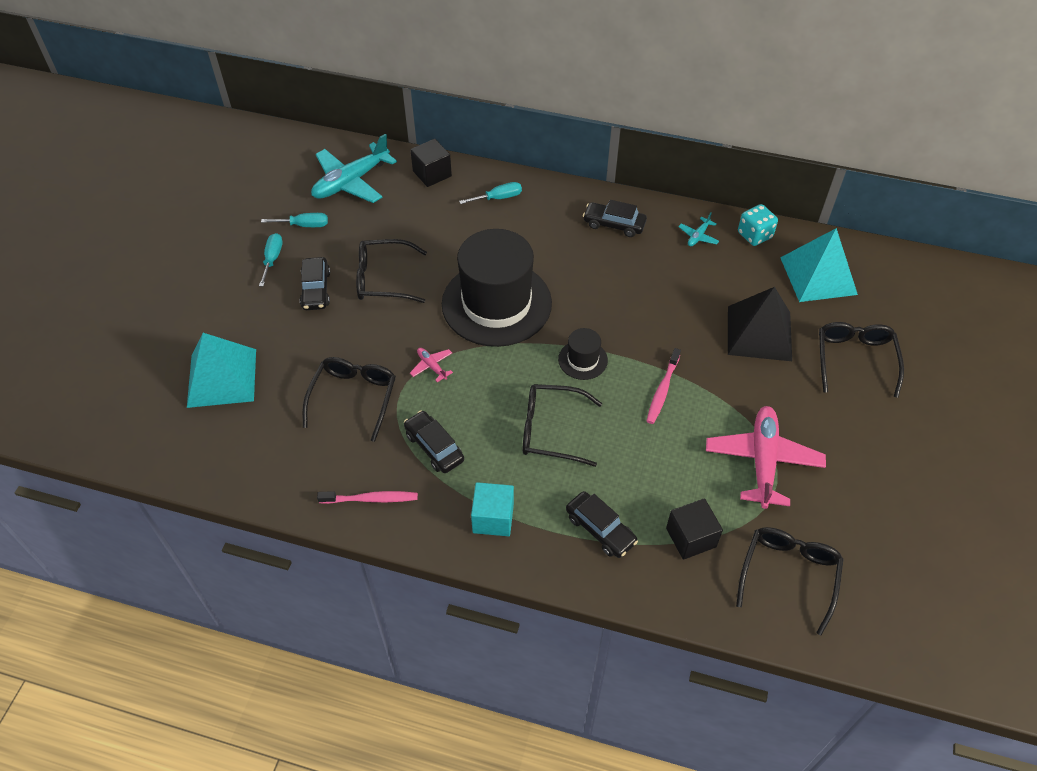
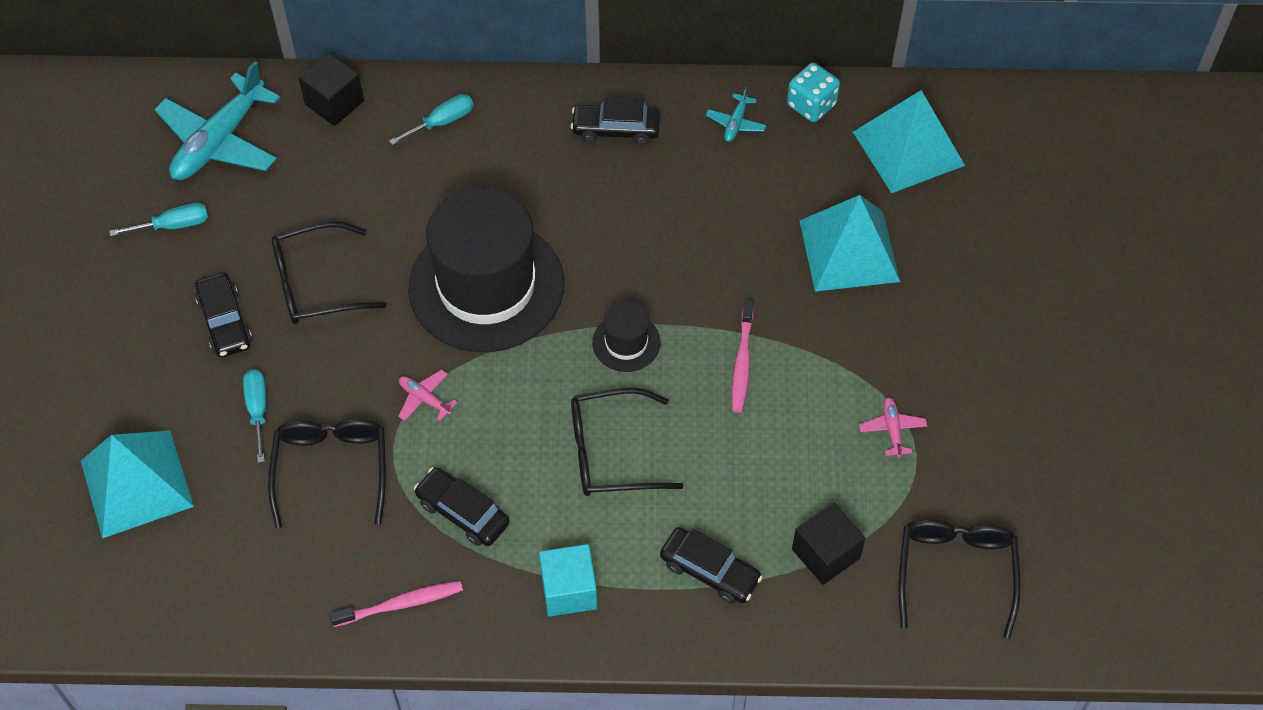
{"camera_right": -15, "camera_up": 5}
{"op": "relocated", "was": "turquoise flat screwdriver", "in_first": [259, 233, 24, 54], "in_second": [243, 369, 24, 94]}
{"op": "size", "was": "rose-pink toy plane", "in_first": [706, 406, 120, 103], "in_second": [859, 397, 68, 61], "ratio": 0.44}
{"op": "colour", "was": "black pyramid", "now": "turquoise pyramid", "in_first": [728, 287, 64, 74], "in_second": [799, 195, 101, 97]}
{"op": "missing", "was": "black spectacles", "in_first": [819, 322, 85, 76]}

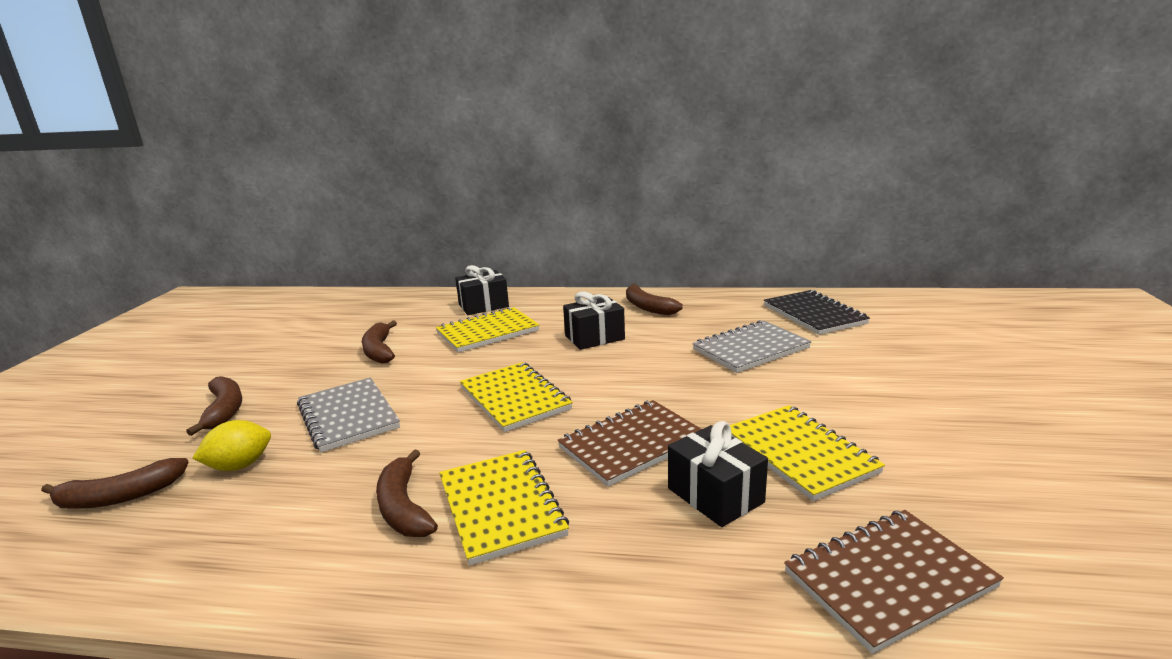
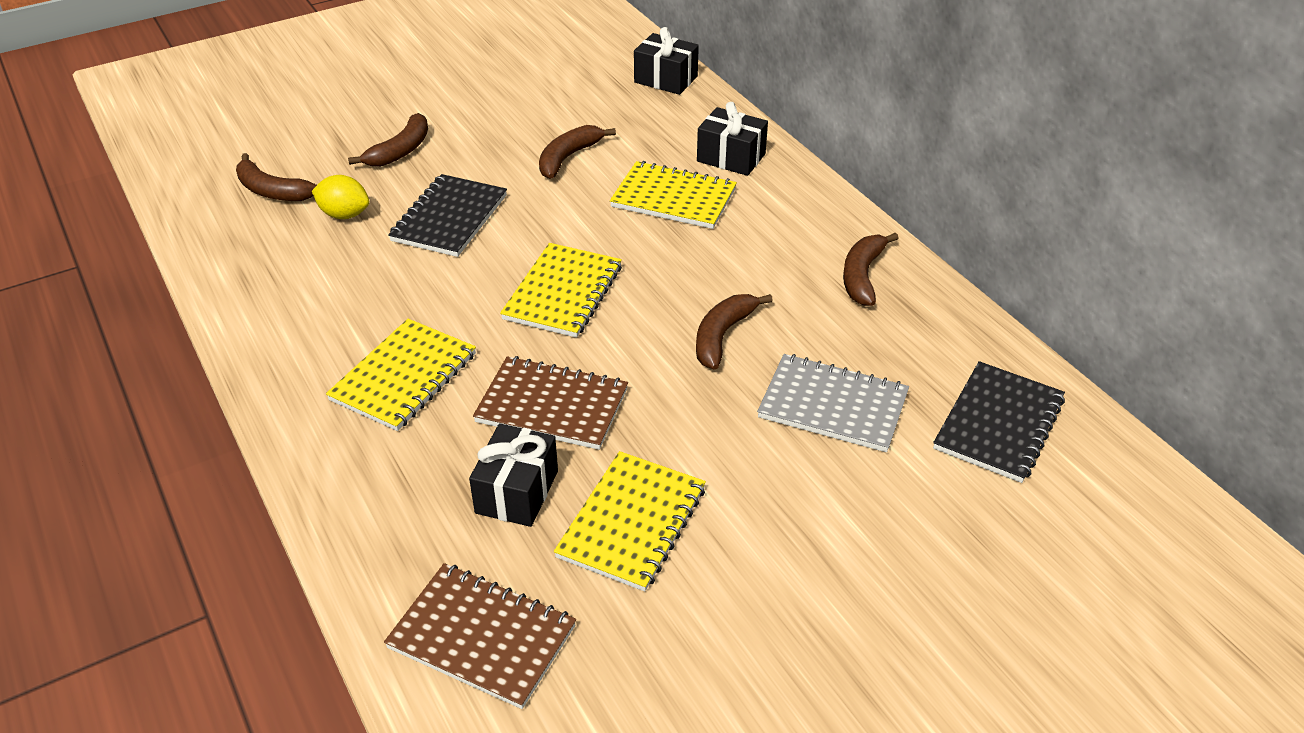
{"camera_right": 50, "camera_up": 20}
{"op": "colour", "was": "ash-grey notebook", "now": "black notebook", "in_first": [297, 377, 103, 75], "in_second": [388, 174, 119, 83]}
{"op": "relocated", "was": "dark brown banana", "in_first": [376, 449, 62, 88], "in_second": [696, 294, 77, 76]}
{"op": "relocated", "was": "black present", "in_first": [563, 291, 62, 59], "in_second": [634, 27, 65, 68]}

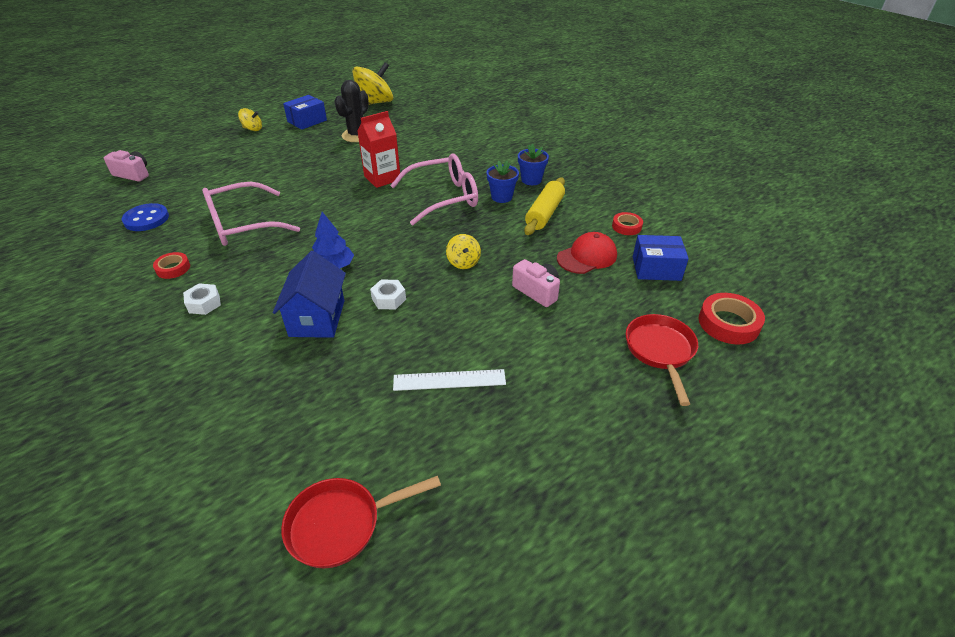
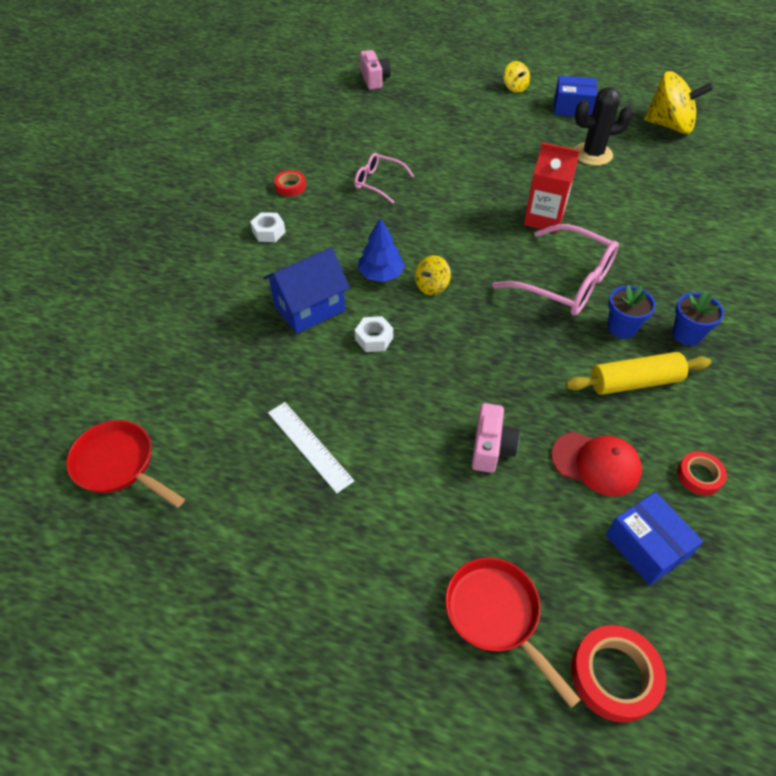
{"camera_right": 55, "camera_up": 10}
{"op": "missing", "was": "blue shirt button", "in_first": [122, 203, 47, 28]}
{"op": "size", "was": "rose-pink spectacles", "in_first": [202, 182, 98, 64], "in_second": [354, 153, 60, 51], "ratio": 0.56}
{"op": "relocated", "was": "golden spinning top", "in_first": [446, 234, 35, 35], "in_second": [415, 255, 36, 40]}
{"op": "spun", "was": "crimson skillet", "in_first": [626, 314, 72, 92], "in_second": [445, 558, 136, 150], "clockwise": -90}

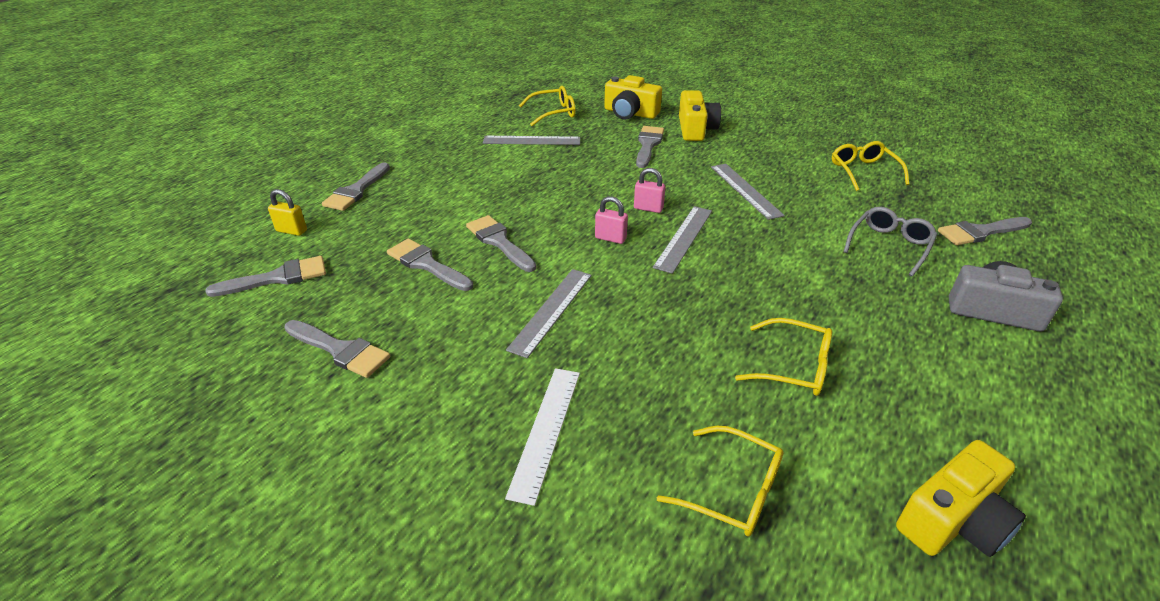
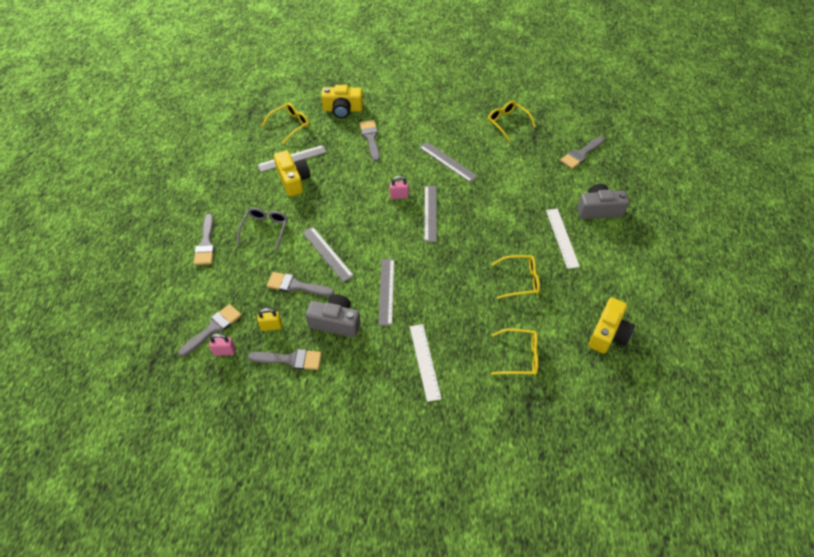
{"camera_right": -25, "camera_up": 15}
{"op": "relocated", "was": "golden lock", "in_first": [268, 189, 39, 47], "in_second": [258, 308, 24, 23]}
{"op": "exchanged", "was": "ash-grey paintbrush", "now": "ash-grey measuring stick", "in_first": [466, 215, 70, 57], "in_second": [302, 227, 52, 55]}
{"op": "relocated", "was": "rose-pink lock", "in_first": [595, 196, 33, 48], "in_second": [209, 334, 27, 22]}
{"op": "relocated", "was": "golden camera", "in_first": [679, 90, 42, 51], "in_second": [274, 150, 36, 47]}
{"op": "relocated", "was": "ash-grey spectacles", "in_first": [843, 207, 95, 69], "in_second": [237, 208, 51, 44]}
{"op": "appeared", "now": "ash-grey camera", "in_second": [306, 294, 55, 43]}
{"op": "appeared", "now": "snow-white measuring stick", "in_second": [546, 209, 34, 60]}

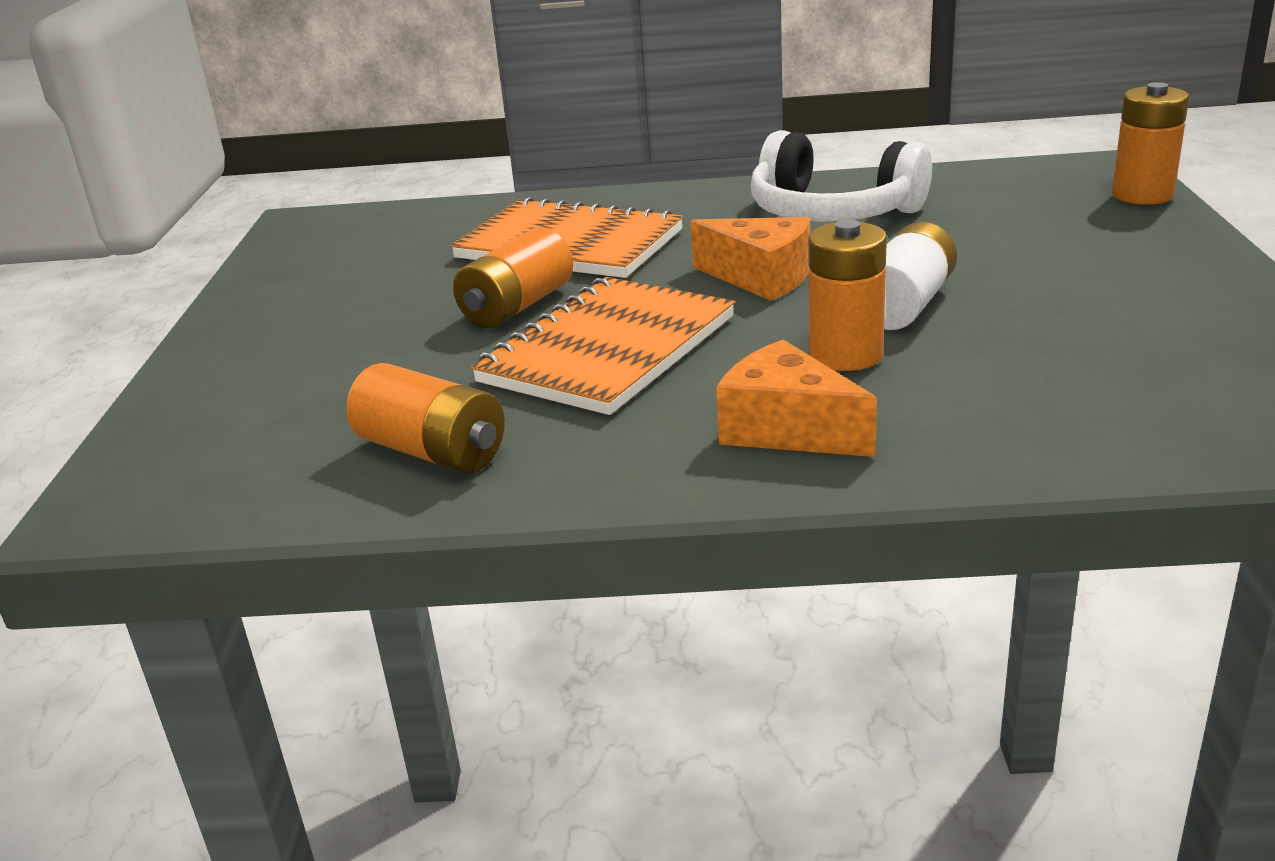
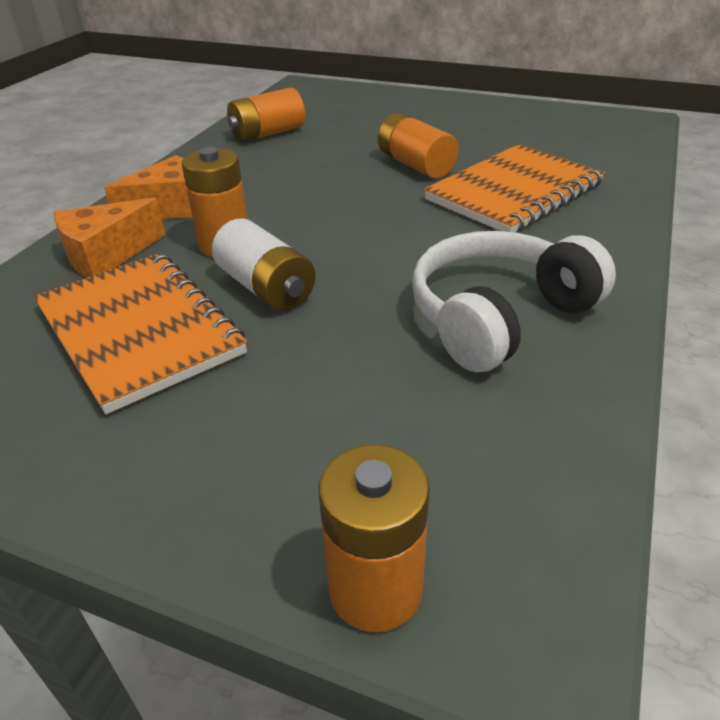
{"camera_right": 110, "camera_up": 10}
{"op": "relocated", "was": "bright orange notebook", "in_first": [471, 277, 264, 138], "in_second": [34, 253, 213, 161]}
{"op": "relocated", "was": "bright orange piece of cheese", "in_first": [690, 217, 120, 84], "in_second": [54, 197, 111, 80]}

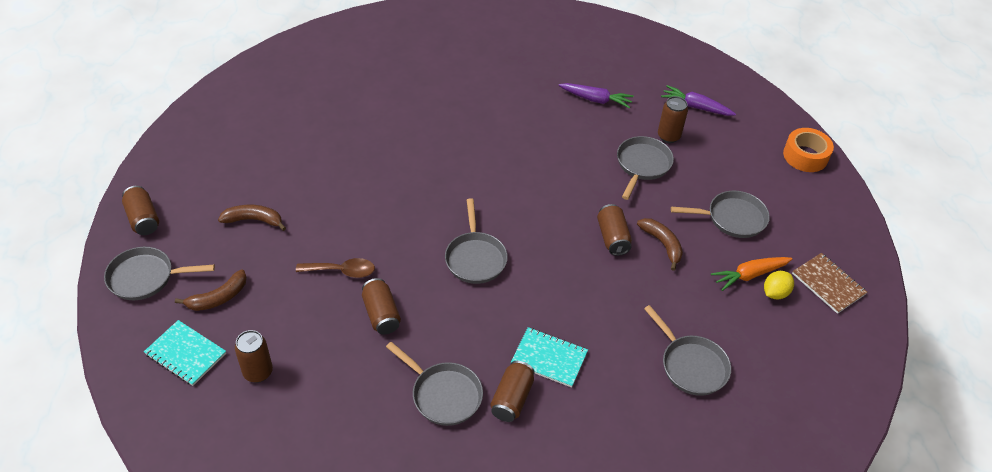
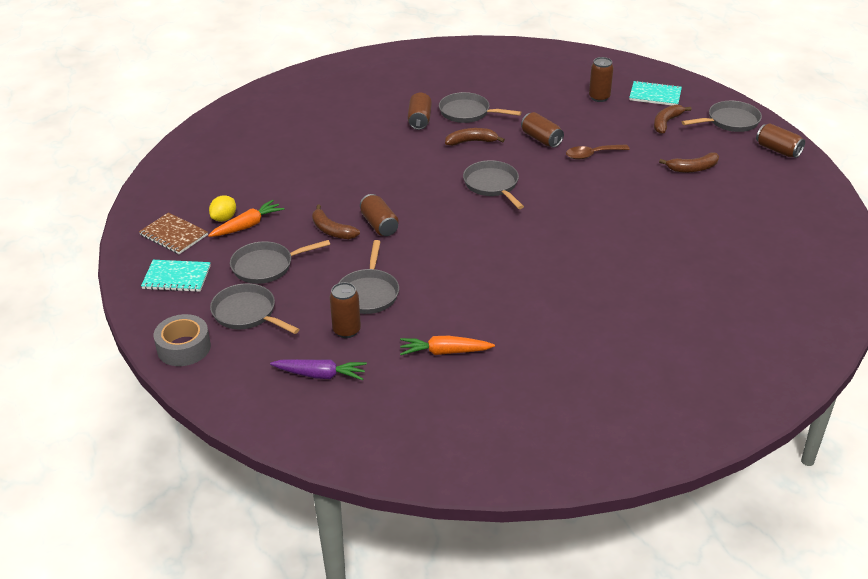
{"camera_right": 165, "camera_up": -10}
{"op": "relocated", "was": "turquoise notebook", "in_first": [511, 327, 77, 61], "in_second": [141, 260, 70, 32]}
{"op": "colour", "was": "royal purple toy carrot", "now": "bright orange toy carrot", "in_first": [559, 83, 75, 25], "in_second": [400, 336, 95, 19]}
{"op": "relocated", "was": "ash-grey skillet", "in_first": [644, 305, 87, 91], "in_second": [210, 283, 89, 51]}
{"op": "colour", "was": "bright orange tape", "now": "ash-grey tape", "in_first": [783, 128, 51, 44], "in_second": [154, 314, 57, 52]}
{"op": "appeared", "now": "dark brown banana", "in_second": [445, 128, 60, 18]}

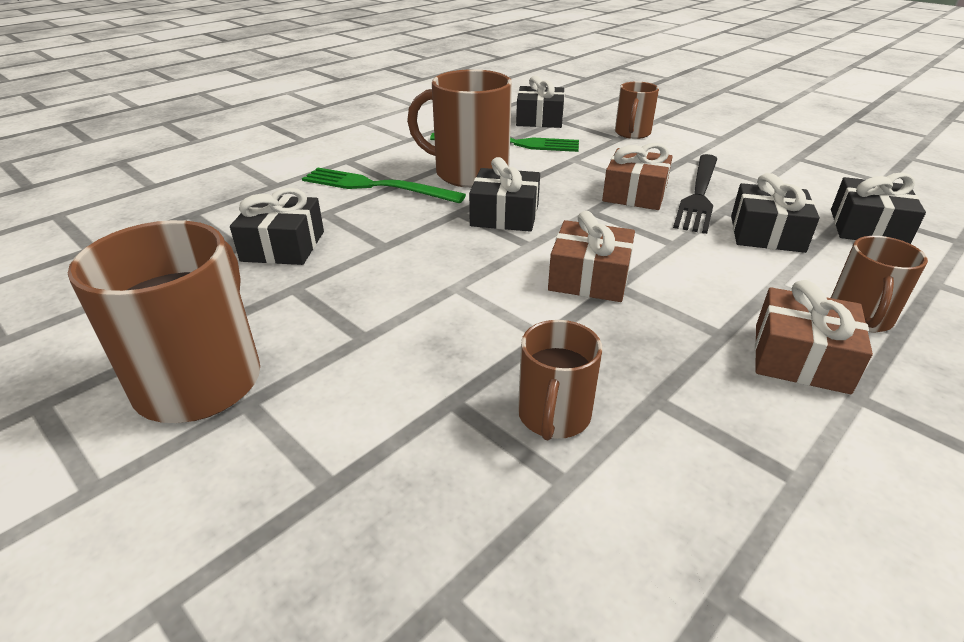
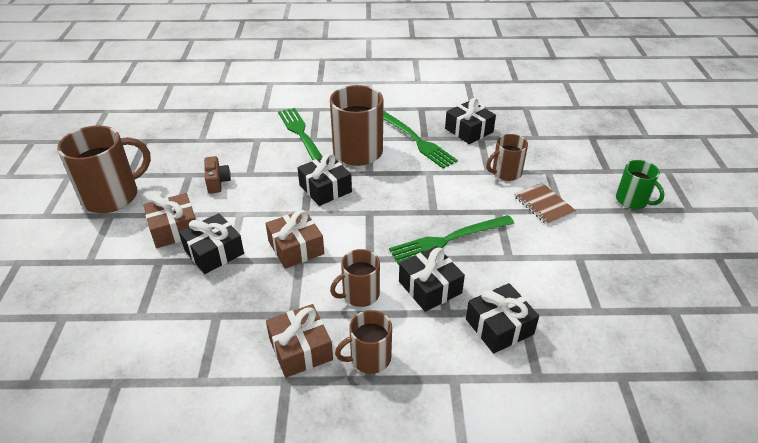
{"camera_right": 45, "camera_up": 5}
{"op": "relocated", "was": "black present", "in_first": [230, 188, 94, 77], "in_second": [179, 213, 65, 61]}
{"op": "relocated", "was": "dark brown tea mug", "in_first": [518, 320, 84, 120], "in_second": [330, 249, 50, 58]}
{"op": "relocated", "was": "dark brown present", "in_first": [602, 143, 71, 67], "in_second": [143, 193, 53, 55]}
{"op": "colour", "was": "black dinner fork", "now": "green dinner fork", "in_first": [673, 154, 45, 80], "in_second": [389, 215, 125, 50]}
{"op": "appeared", "now": "dark brown camera", "in_second": [204, 156, 27, 38]}
{"op": "appeared", "now": "dark brown notebook", "in_second": [515, 183, 61, 42]}
{"op": "appeared", "now": "green tea mug", "in_second": [616, 160, 48, 49]}

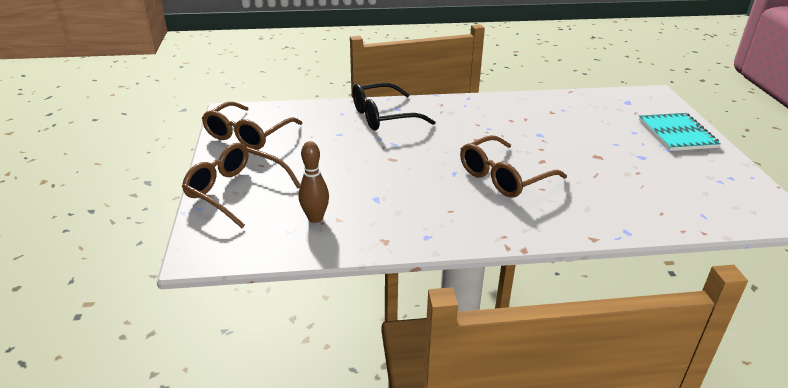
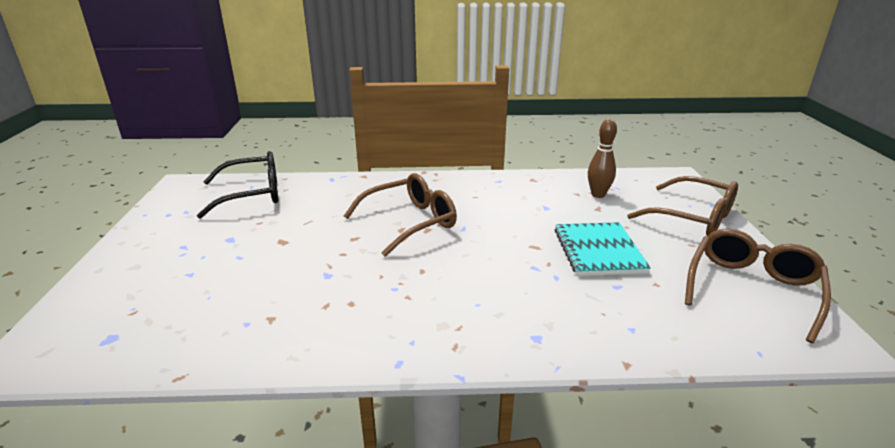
{"camera_right": -175, "camera_up": -5}
{"op": "relocated", "was": "black spectacles", "in_first": [353, 83, 82, 48], "in_second": [197, 151, 81, 68]}
{"op": "relocated", "was": "turquoise notebook", "in_first": [639, 113, 82, 38], "in_second": [555, 222, 96, 54]}

